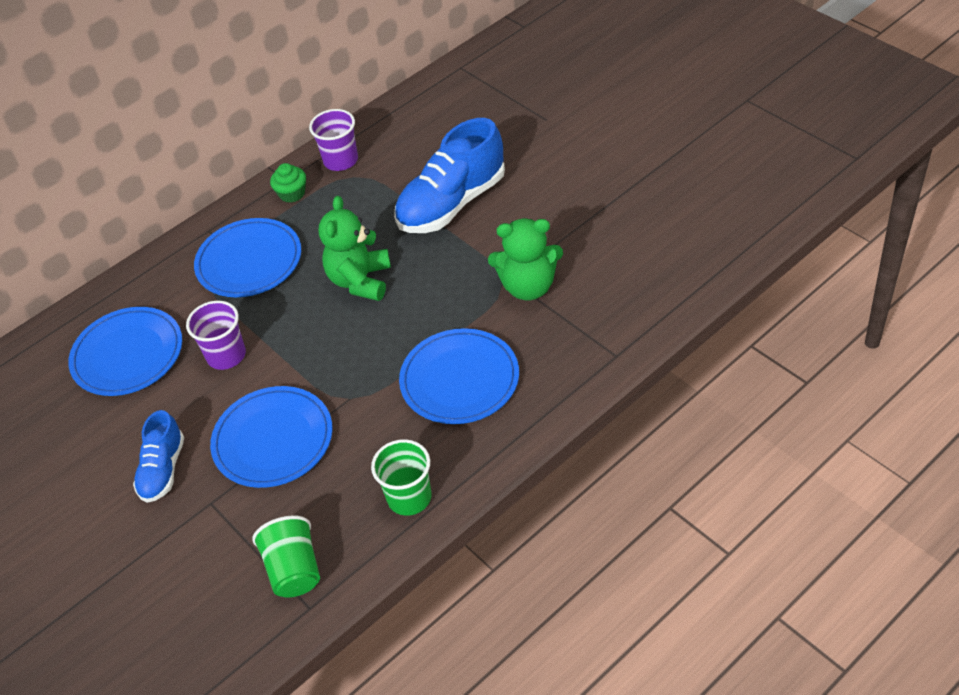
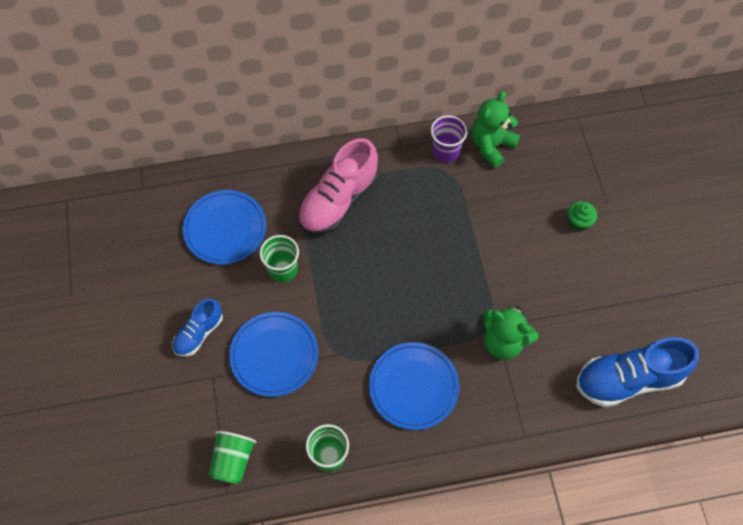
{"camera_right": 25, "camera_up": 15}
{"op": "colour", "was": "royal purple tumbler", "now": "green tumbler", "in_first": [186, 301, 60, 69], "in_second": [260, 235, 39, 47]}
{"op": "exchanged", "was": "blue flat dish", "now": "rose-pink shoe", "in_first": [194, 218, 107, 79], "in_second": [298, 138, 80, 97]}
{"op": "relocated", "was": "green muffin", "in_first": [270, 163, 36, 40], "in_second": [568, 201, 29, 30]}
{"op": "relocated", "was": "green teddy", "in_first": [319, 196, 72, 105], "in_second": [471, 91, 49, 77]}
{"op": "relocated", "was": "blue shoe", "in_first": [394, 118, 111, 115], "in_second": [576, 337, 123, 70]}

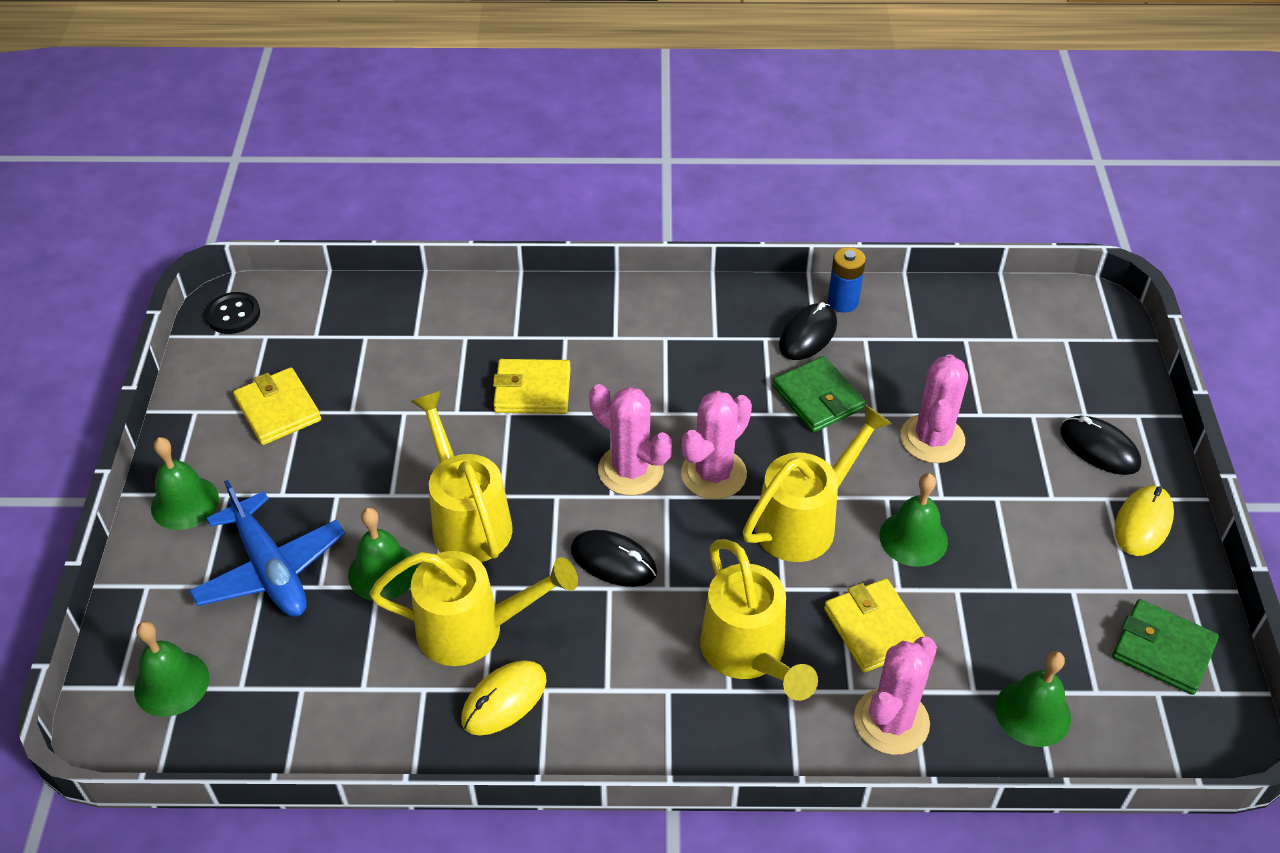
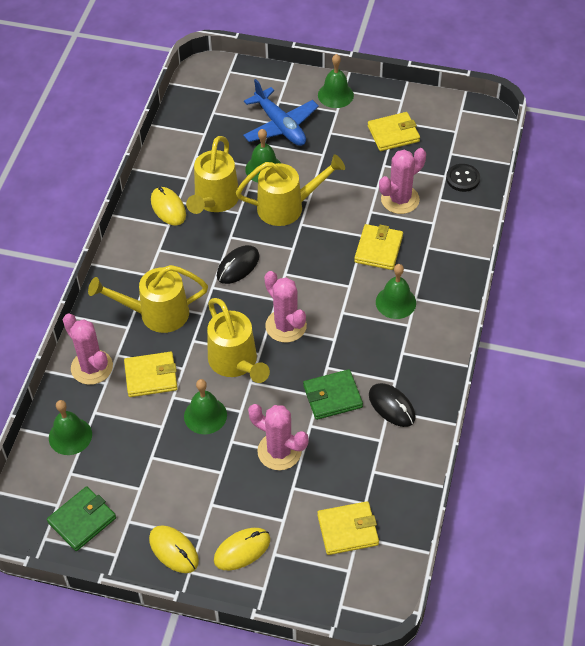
{"camera_right": 105, "camera_up": 5}
{"op": "relocated", "was": "green hand bell", "in_first": [134, 621, 75, 96], "in_second": [376, 264, 40, 55]}
{"op": "spun", "was": "blue toy plane", "in_first": [189, 480, 156, 137], "in_second": [243, 79, 76, 67], "clockwise": -105}
{"op": "relocated", "was": "black shirt button", "in_first": [205, 292, 55, 42], "in_second": [446, 164, 34, 28]}
{"op": "relocated", "was": "rose-pink cactus", "in_first": [589, 384, 83, 111], "in_second": [379, 148, 47, 66]}
{"op": "missing", "was": "blue AA battery", "in_first": [828, 247, 38, 66]}
{"op": "colour", "was": "black PC mouse", "now": "golden PC mouse", "in_first": [1060, 416, 81, 59], "in_second": [214, 528, 56, 43]}
{"op": "appeared", "now": "golden billfold", "in_second": [317, 501, 62, 54]}

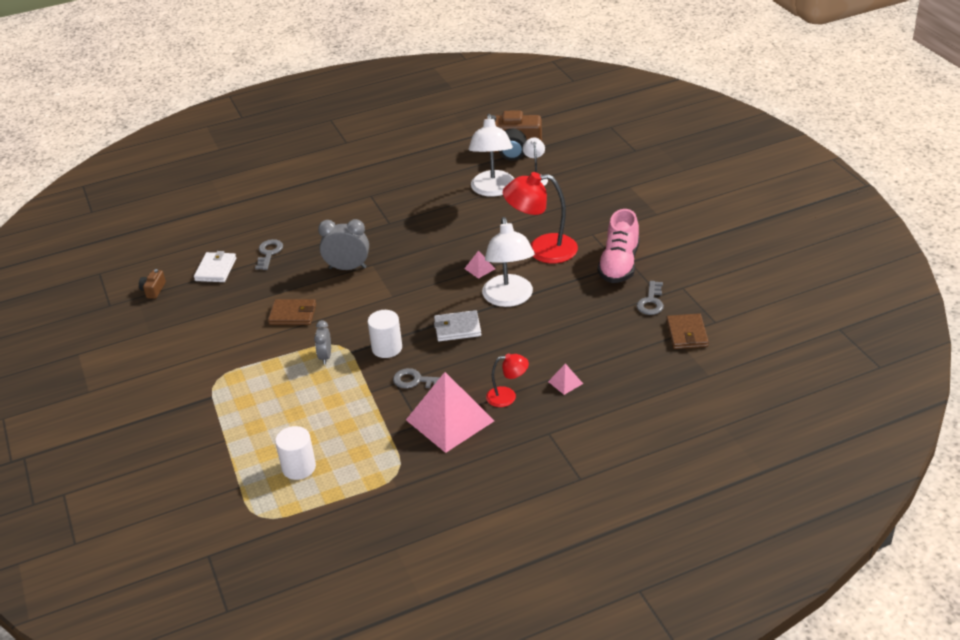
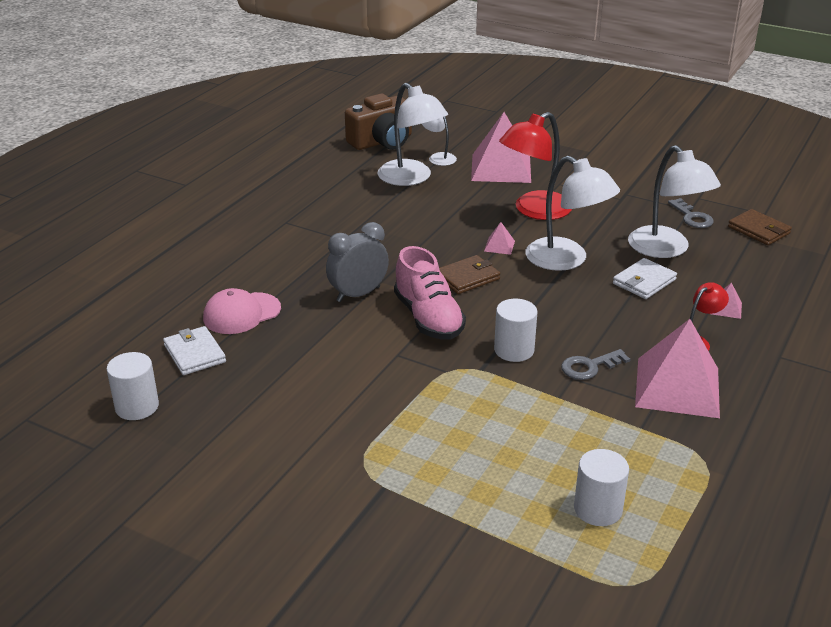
{"camera_right": -40, "camera_up": -5}
{"op": "exchanged", "was": "dark brown camera", "now": "snow-white cylinder", "in_first": [139, 269, 27, 30], "in_second": [107, 352, 52, 68]}
{"op": "exchanged", "was": "ash-grey latchkey", "now": "rose-pink cap", "in_first": [255, 239, 28, 31], "in_second": [203, 288, 78, 46]}
{"op": "relocated", "was": "dark brown billfold", "in_first": [268, 299, 48, 26], "in_second": [439, 255, 61, 39]}
{"op": "missing", "was": "ash-grey bedside clock", "in_first": [314, 320, 17, 44]}
{"op": "relocated", "was": "snow-white billfold", "in_first": [434, 310, 47, 31], "in_second": [613, 258, 64, 41]}
{"op": "relocated", "was": "rose-pink shoe", "in_first": [598, 209, 42, 74], "in_second": [394, 246, 72, 93]}
{"op": "appeared", "now": "rose-pink pyramid", "in_second": [471, 112, 60, 71]}
{"op": "appeared", "now": "snow-white desk lamp", "in_second": [628, 145, 93, 113]}

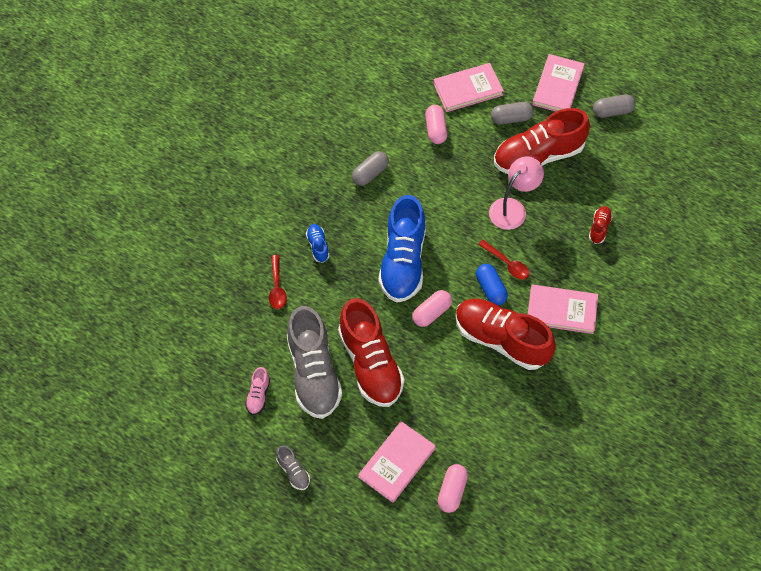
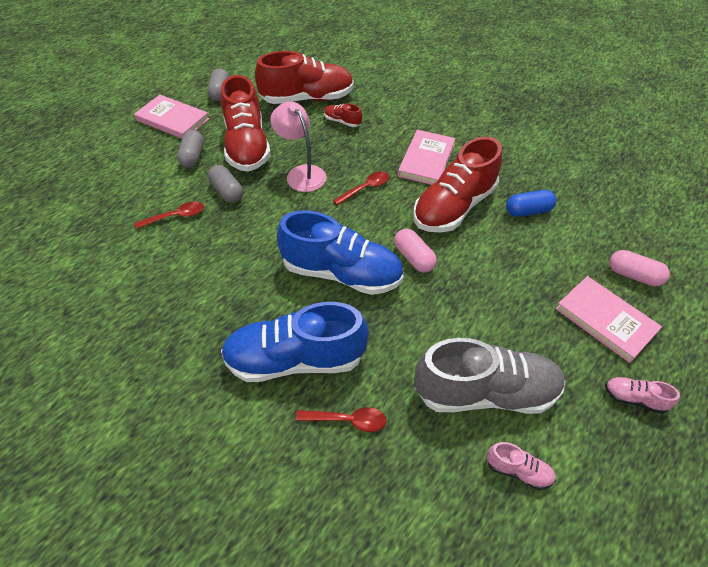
{"camera_right": -80, "camera_up": -10}
{"op": "missing", "was": "ash-grey shoe", "in_first": [276, 446, 34, 44]}
{"op": "size", "was": "blue shoe", "in_first": [306, 224, 23, 39], "in_second": [221, 302, 148, 80], "ratio": 2.35}
{"op": "relocated", "was": "crimson shoe", "in_first": [338, 298, 67, 109], "in_second": [255, 51, 99, 53]}
{"op": "relocated", "was": "ash-grey pill", "in_first": [352, 151, 37, 35], "in_second": [208, 165, 35, 38]}
{"op": "exchanged", "was": "rose-pink pill", "now": "crimson teaspoon", "in_first": [425, 105, 22, 39], "in_second": [135, 201, 69, 28]}
{"op": "missing", "was": "rose-pink hardback", "in_first": [433, 63, 71, 49]}
{"op": "relocated", "was": "blue pill", "in_first": [476, 264, 32, 41], "in_second": [506, 190, 50, 27]}
{"op": "appeared", "now": "rose-pink shoe", "in_second": [605, 377, 75, 37]}

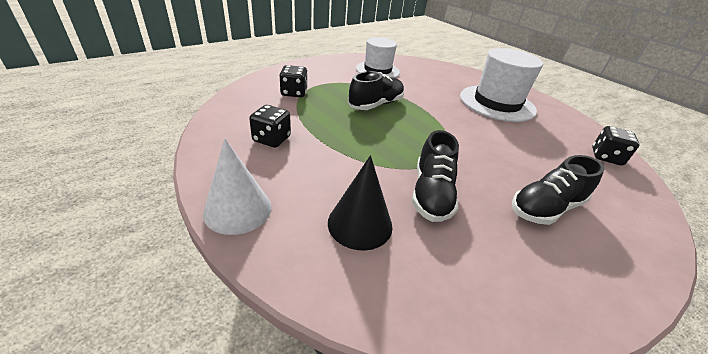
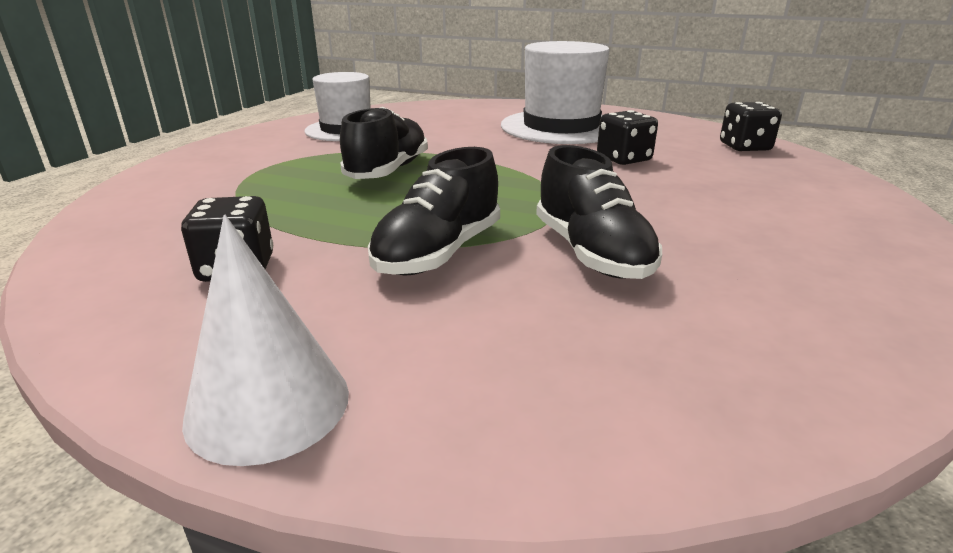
{"camera_right": -25, "camera_up": -10}
{"op": "relocated", "was": "black die", "in_first": [280, 65, 28, 32], "in_second": [597, 110, 61, 55]}
{"op": "missing", "was": "black solid cone", "in_first": [328, 155, 64, 95]}
{"op": "relocated", "was": "black shoe", "in_first": [512, 155, 92, 70], "in_second": [368, 147, 132, 129]}

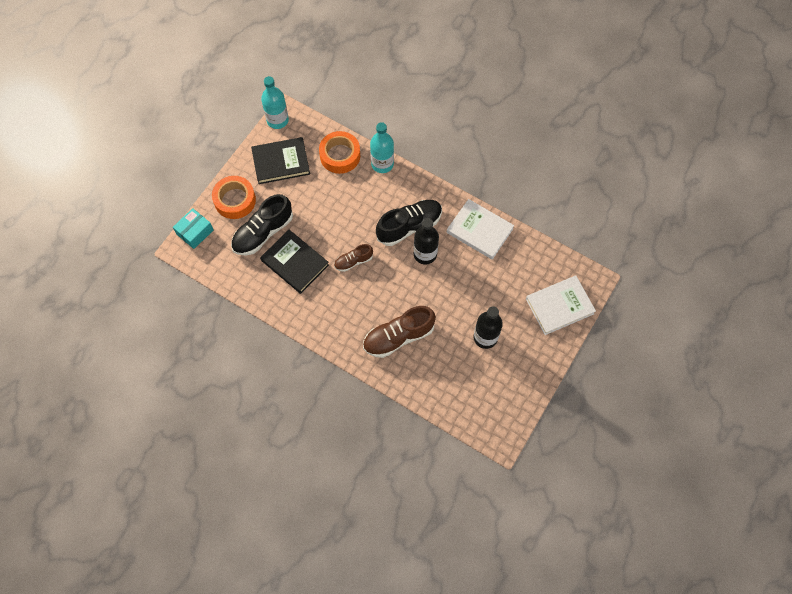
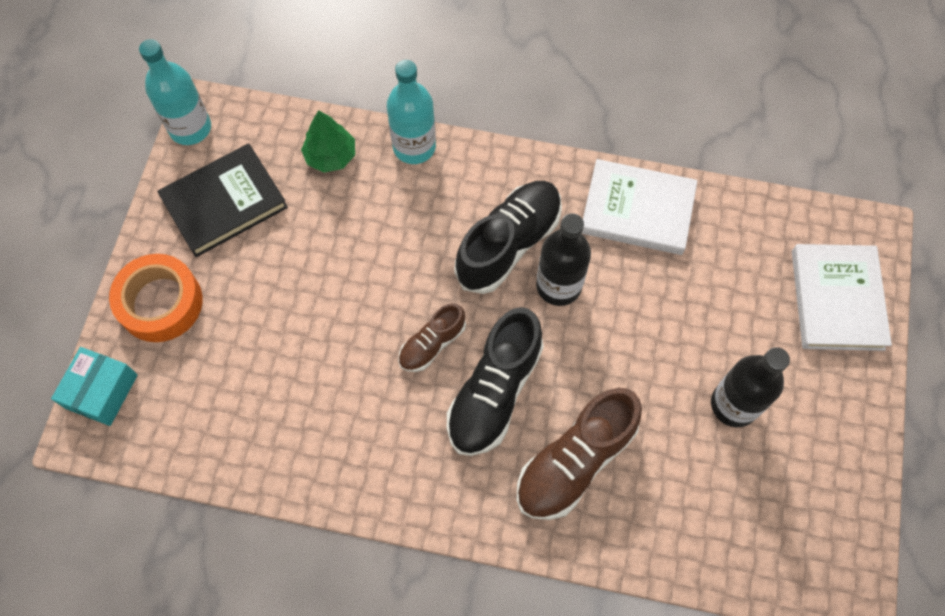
{"camera_right": -20, "camera_up": 0}
{"op": "relocated", "was": "black shoe", "in_first": [231, 194, 62, 61], "in_second": [447, 307, 97, 149]}
{"op": "missing", "was": "black hardback", "in_first": [260, 230, 69, 64]}
{"op": "exchanged", "was": "bright orange tape", "now": "green fir tree", "in_first": [319, 131, 41, 43], "in_second": [301, 110, 54, 63]}
{"op": "spun", "was": "snow-white hardback", "in_first": [526, 275, 70, 60], "in_second": [792, 244, 100, 107], "clockwise": -45}

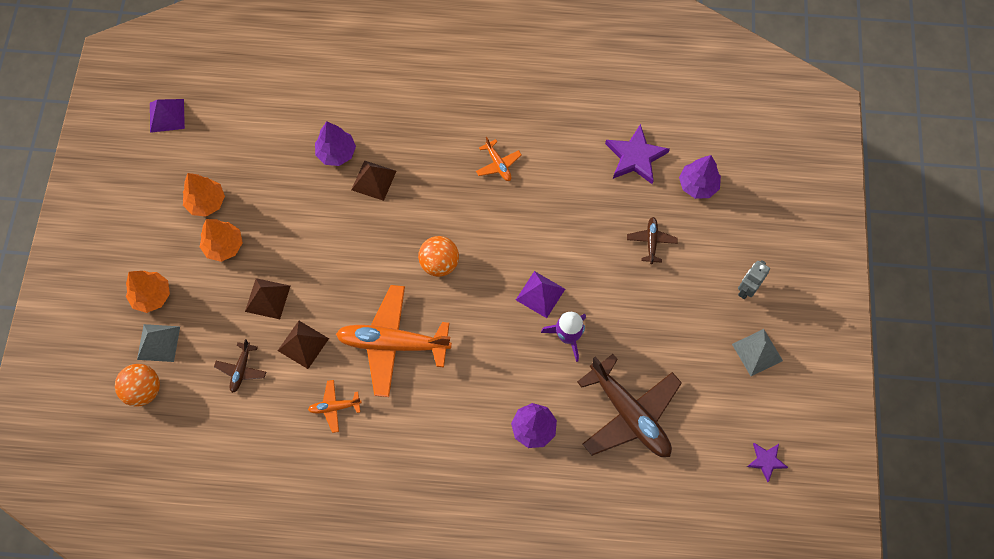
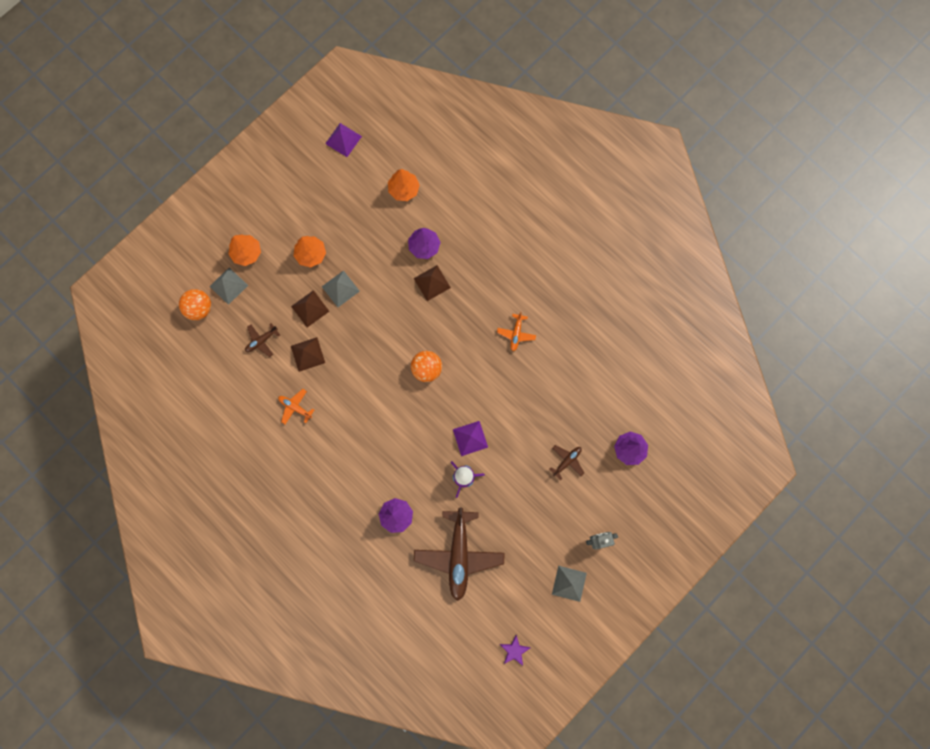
{"camera_right": 40, "camera_up": 10}
{"op": "relocated", "was": "bright orange fir tree", "in_first": [183, 173, 42, 44], "in_second": [388, 169, 32, 32]}
{"op": "missing", "was": "bright orange toy plane", "in_first": [336, 285, 116, 112]}
{"op": "missing", "was": "royal purple star shape", "in_first": [605, 124, 65, 60]}
{"op": "appeared", "now": "ash-grey pyramid", "in_second": [322, 270, 38, 37]}

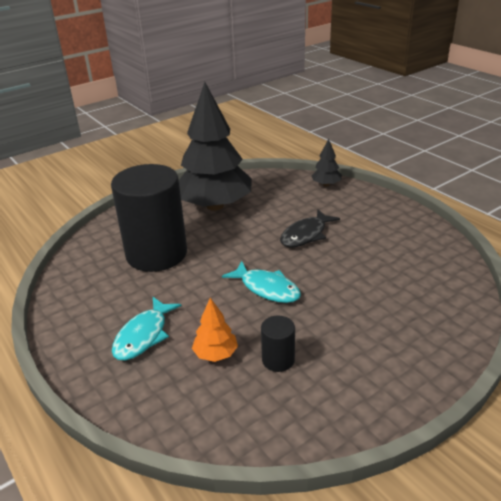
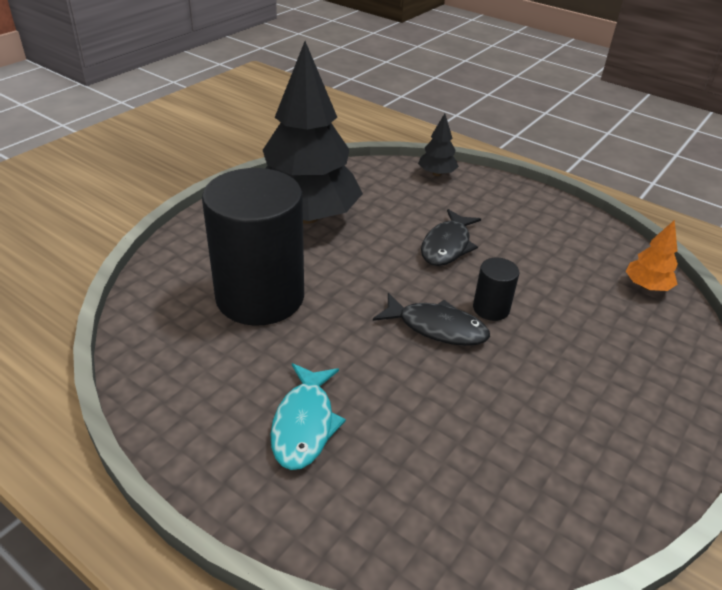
{"camera_right": -20, "camera_up": 5}
{"op": "relocated", "was": "bright orange fir tree", "in_first": [192, 298, 46, 64], "in_second": [626, 220, 52, 71]}
{"op": "colour", "was": "turquoise toy fish", "now": "black toy fish", "in_first": [222, 261, 79, 42], "in_second": [373, 293, 117, 53]}
{"op": "relocated", "was": "black cylinder", "in_first": [261, 316, 34, 56], "in_second": [473, 258, 46, 63]}

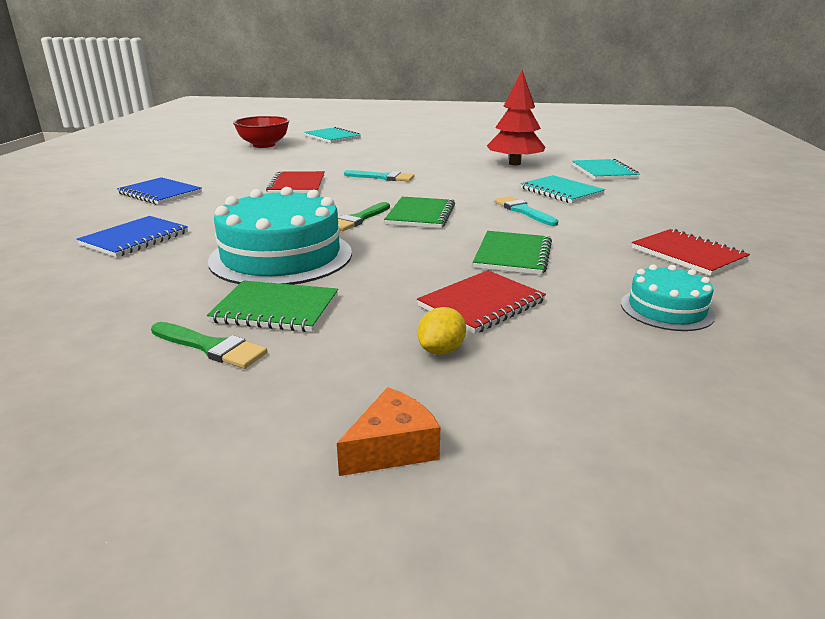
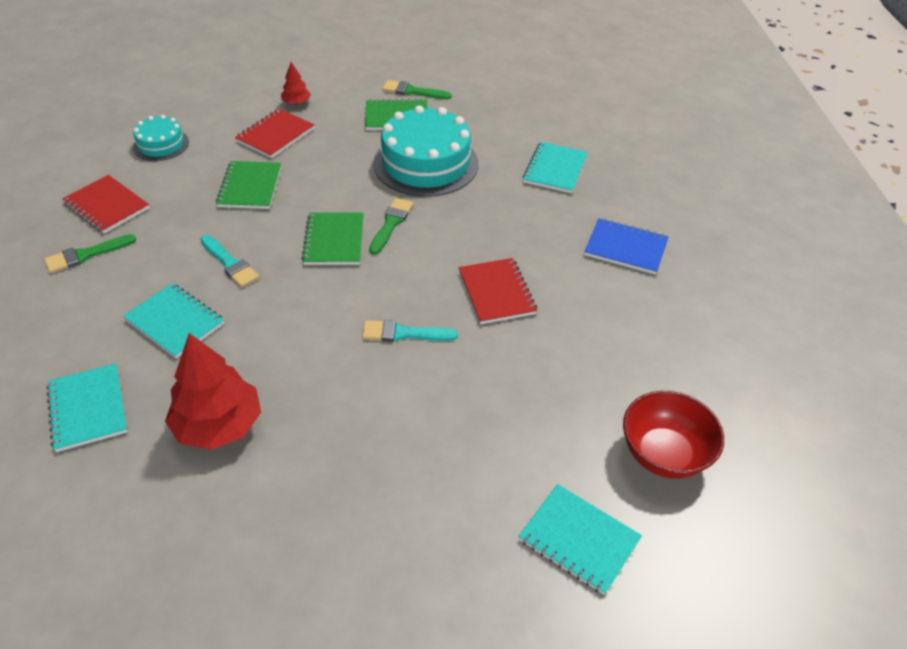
{"camera_right": 165, "camera_up": 20}
{"op": "colour", "was": "blue notebook", "now": "turquoise notebook", "in_first": [77, 216, 111, 41], "in_second": [523, 142, 65, 51]}
{"op": "missing", "was": "bright orange piece of cheese", "in_first": [337, 387, 103, 89]}
{"op": "exchanged", "was": "golden toy lemon", "now": "crimson fir tree", "in_first": [417, 307, 49, 48], "in_second": [281, 62, 30, 43]}
{"op": "appeared", "now": "green paintbrush", "in_second": [44, 234, 92, 39]}

